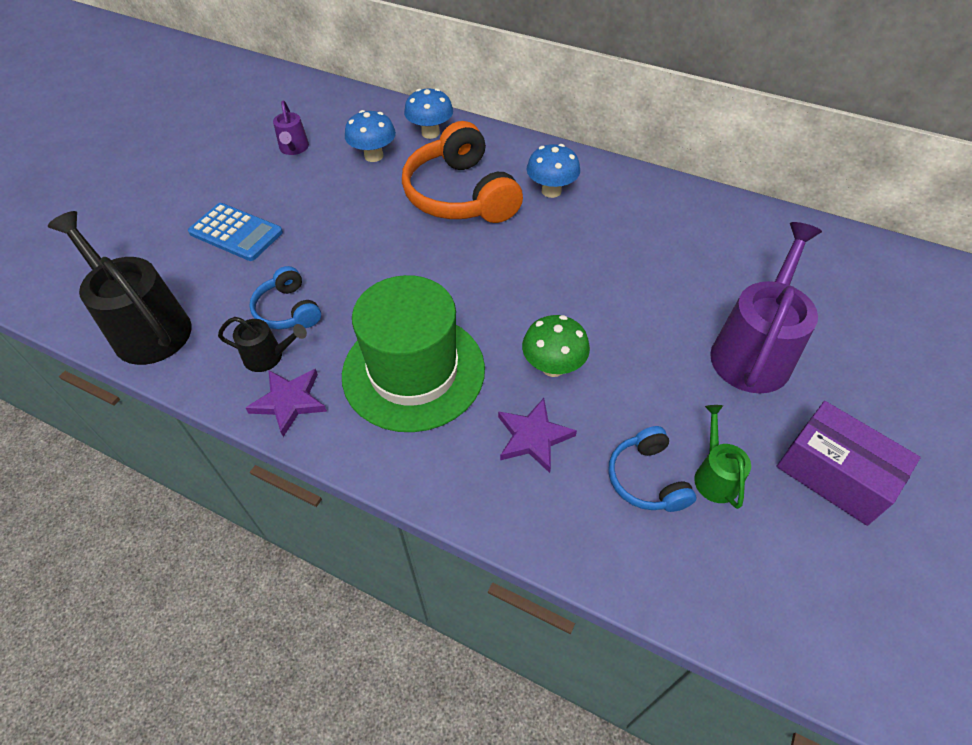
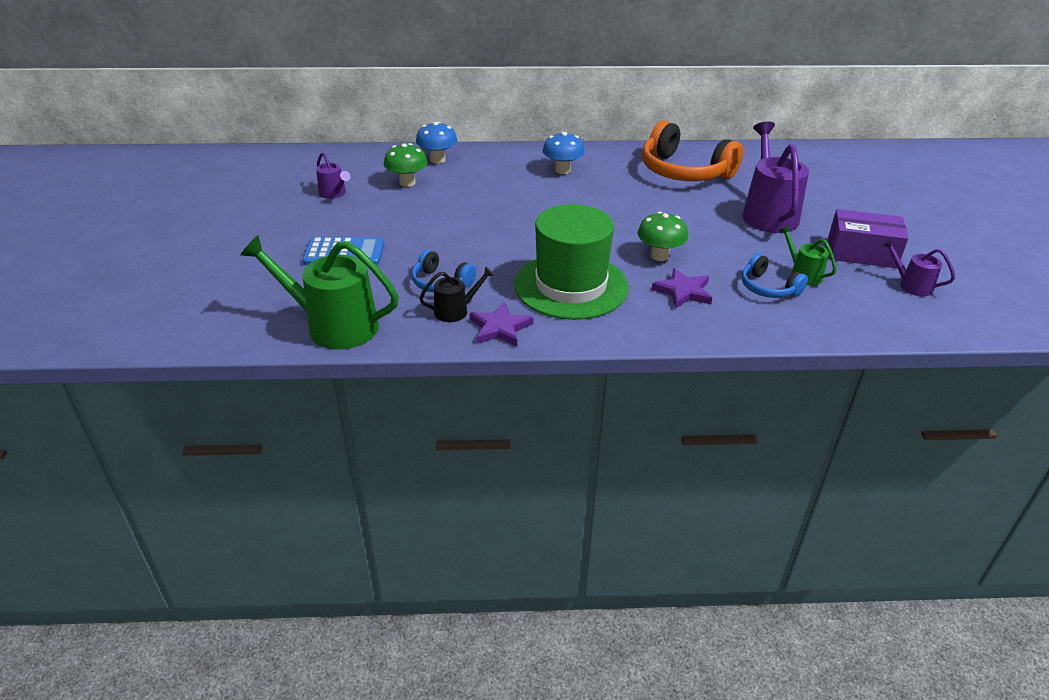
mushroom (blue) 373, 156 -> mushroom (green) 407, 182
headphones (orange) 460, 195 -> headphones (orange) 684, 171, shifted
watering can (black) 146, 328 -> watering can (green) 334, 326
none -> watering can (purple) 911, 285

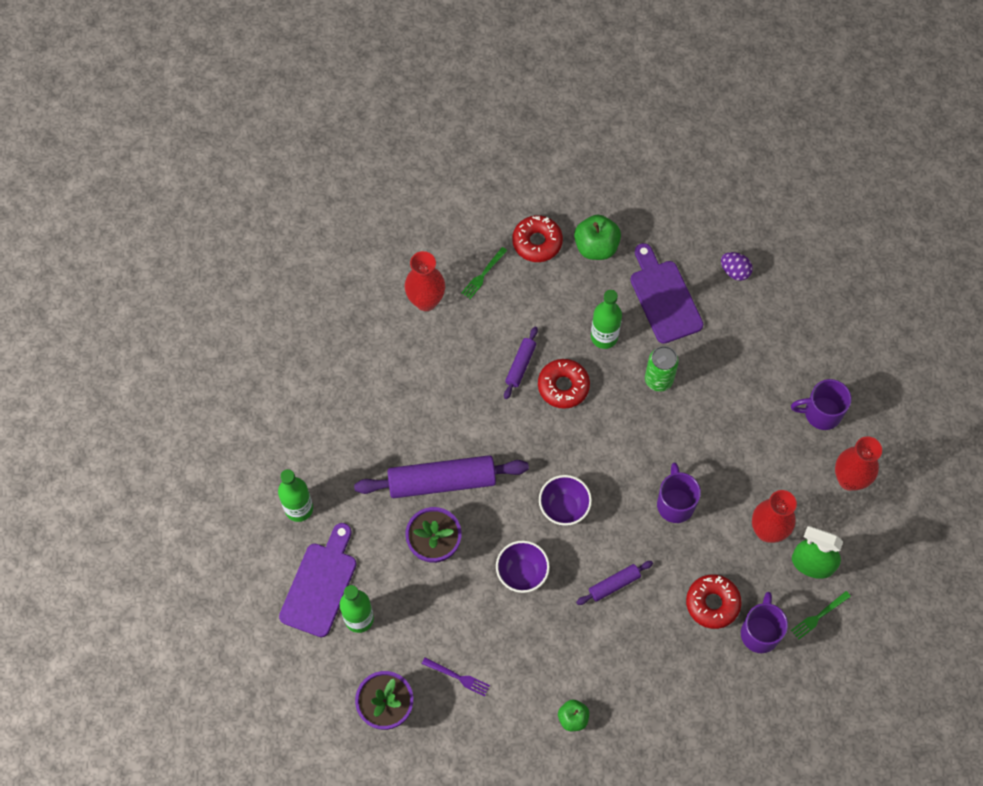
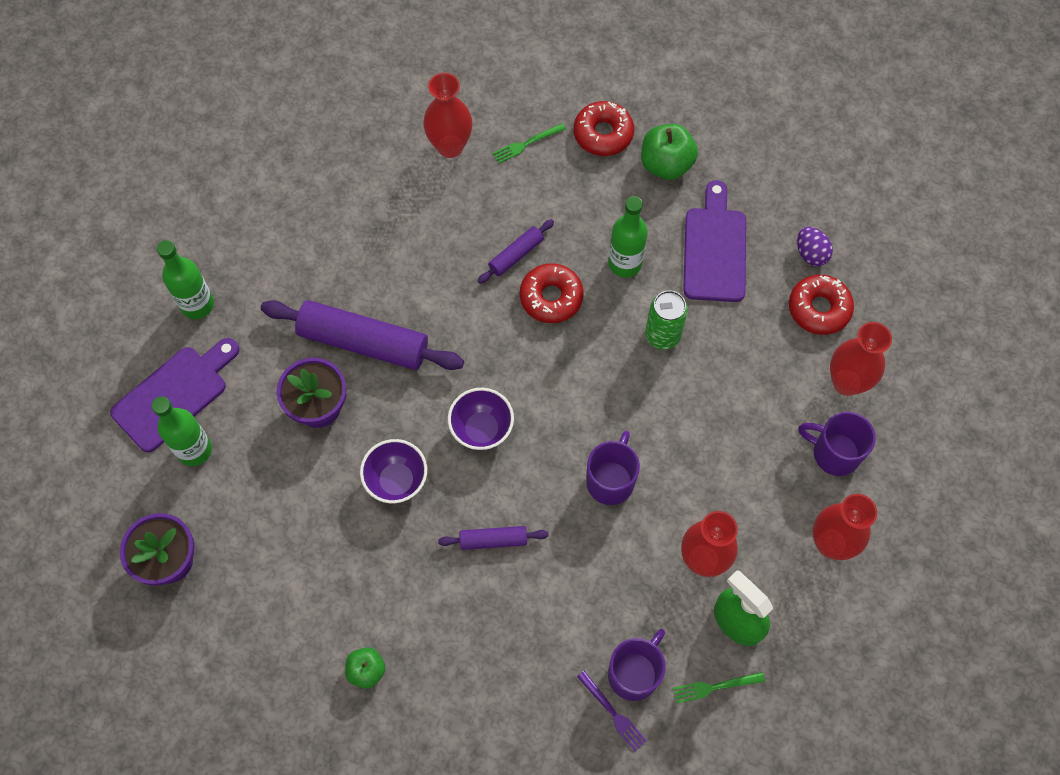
donut (red) 712, 603 -> donut (red) 819, 309, shifted
fork (purple) 458, 677 -> fork (purple) 613, 713, shifted
none -> vase (red) 846, 382

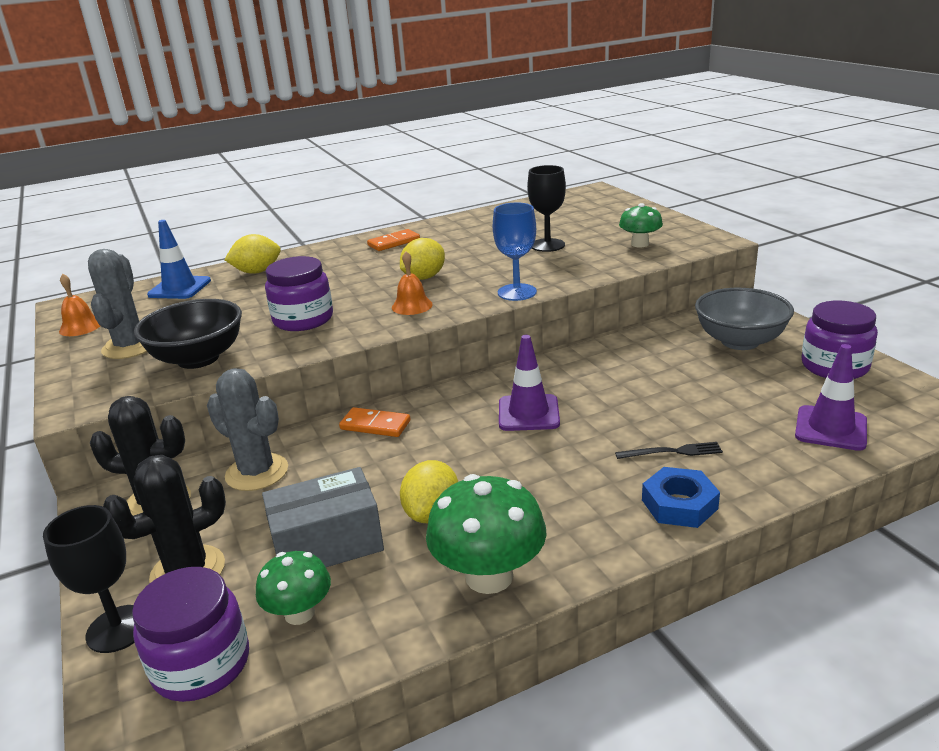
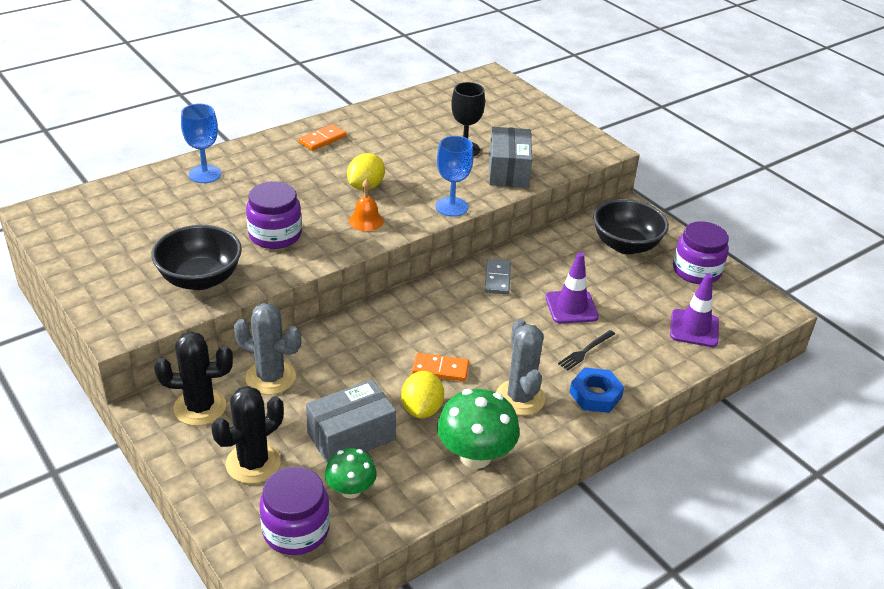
mushroom (green) 640, 244 -> none
traffic cone (blue) 179, 288 -> none
lemon (yellow) 257, 272 -> goblet (blue) 205, 174
cactus (grey) 130, 346 -> cactus (grey) 520, 398, shifted
bell (orange) 80, 327 -> none
bowl (grey) 739, 341 -> bowl (black) 625, 245
traffic cone (purple) 528, 413 -> traffic cone (purple) 571, 307, shifted
domino (orange) 375, 425 -> domino (orange) 440, 369, shifted
fork (black) 672, 452 -> fork (black) 585, 351, 150 degrees clockwise
goblet (black) 118, 629 -> none
none -> box (grey) 508, 171
none -> domino (grey) 497, 279

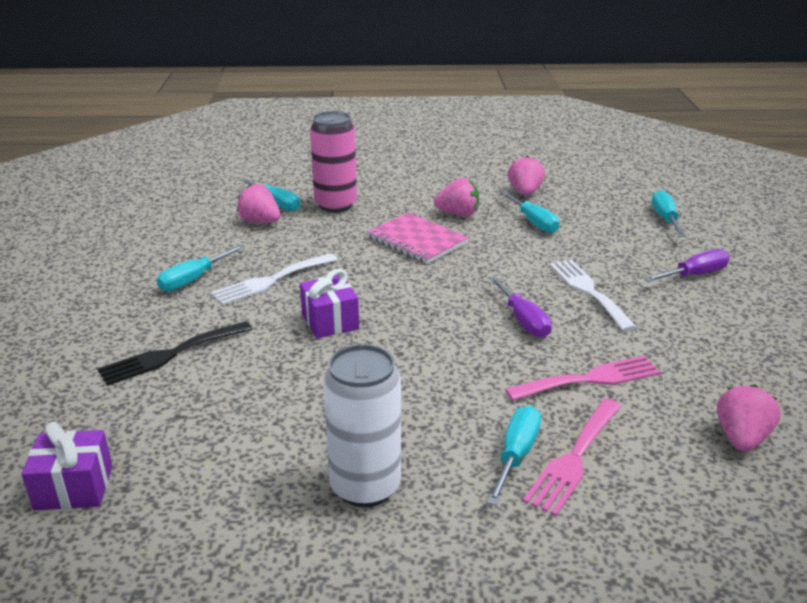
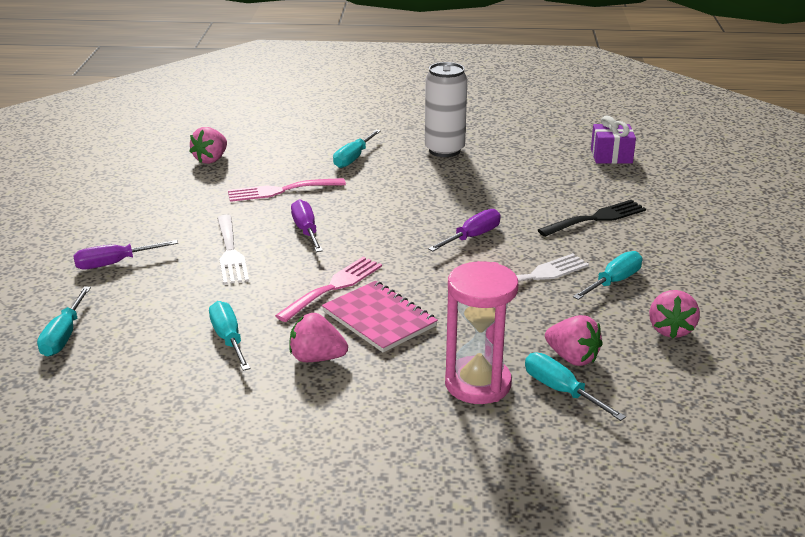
can (pink) 335, 205 -> hourglass (pink) 478, 384
strawberry (pink) 525, 192 -> strawberry (pink) 670, 330, shifted
gift (purple) 330, 321 -> screwdriver (purple) 472, 237
fork (pink) 574, 459 -> fork (pink) 334, 287, shifted

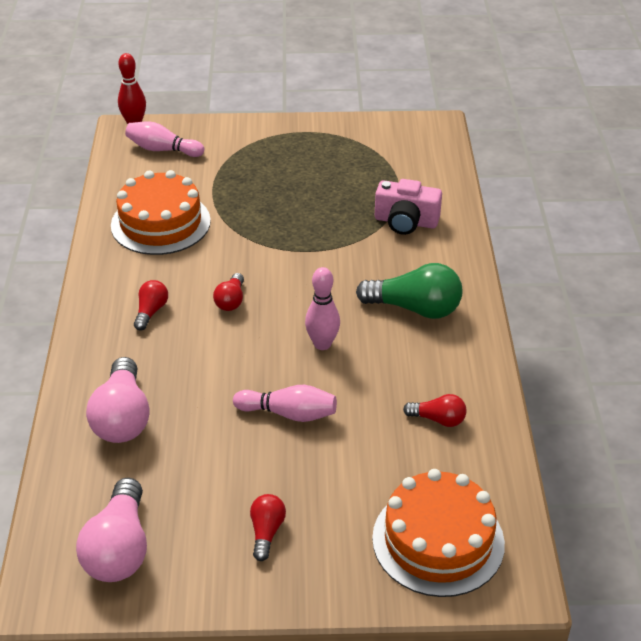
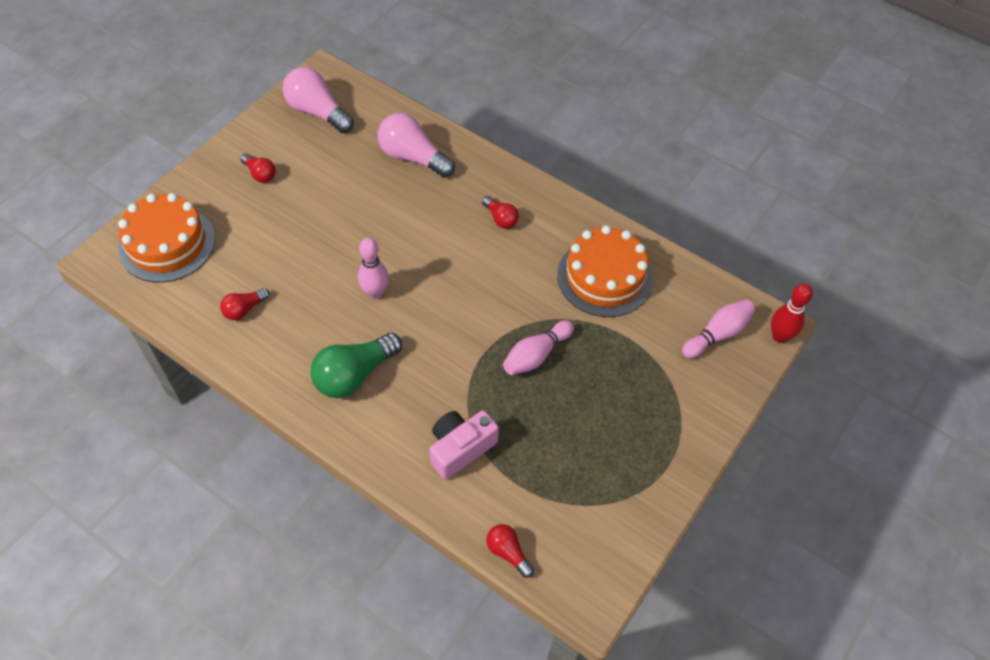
light bulb (red) 231, 301 -> light bulb (red) 508, 552, shifted
bowling pin (pink) 289, 413 -> bowling pin (pink) 536, 355, shifted

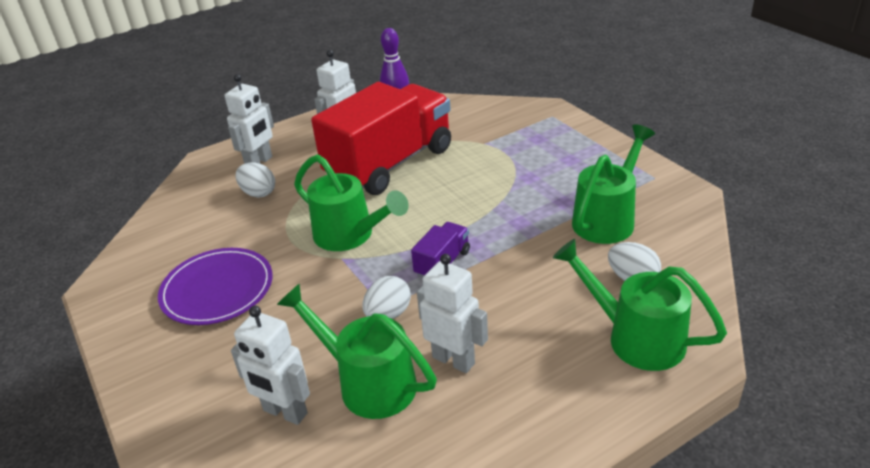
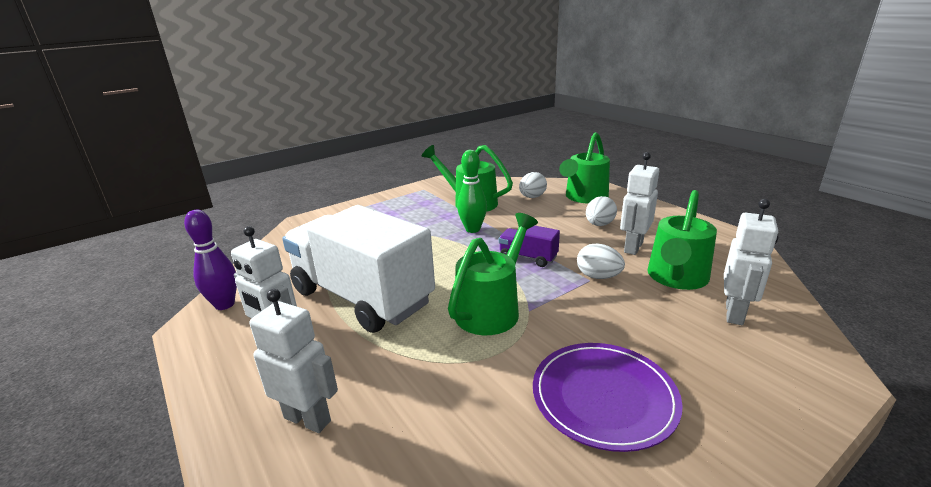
truck (red) 390, 164 -> truck (white) 362, 297
egg (white) 258, 193 -> egg (white) 599, 224, shifted
none -> bowling pin (green) 472, 229

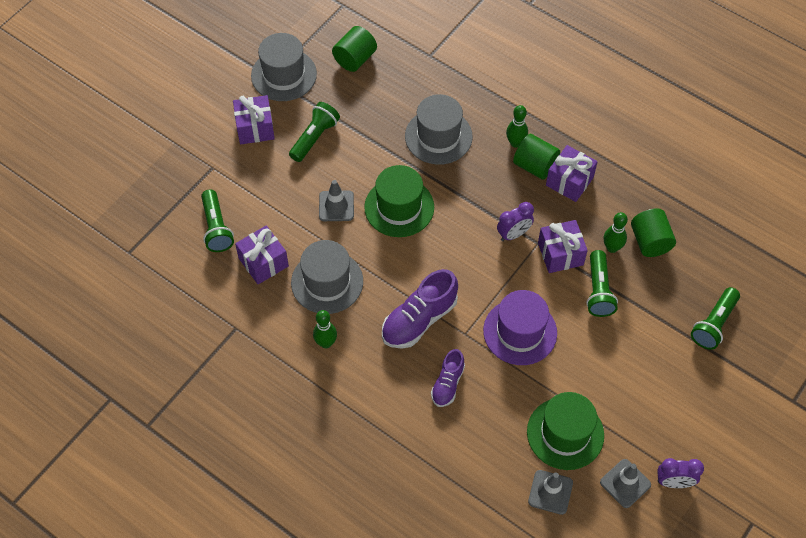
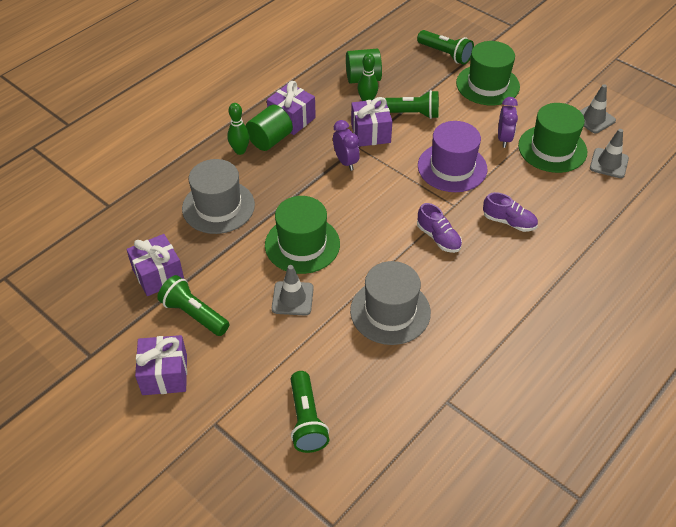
cylinder (green) 355, 59 -> none
hat (grey) 284, 75 -> none
flashlight (green) 216, 228 -> flashlight (green) 306, 420, 90 degrees clockwise
gift (purple) 263, 262 -> gift (purple) 158, 275, shifted
shoe (purple) 419, 320 -> shoe (purple) 438, 238, x0.60
bowling pin (green) 326, 343 -> none
clock (purple) 674, 482 -> clock (purple) 504, 139, shifted
none -> hat (green) 487, 85

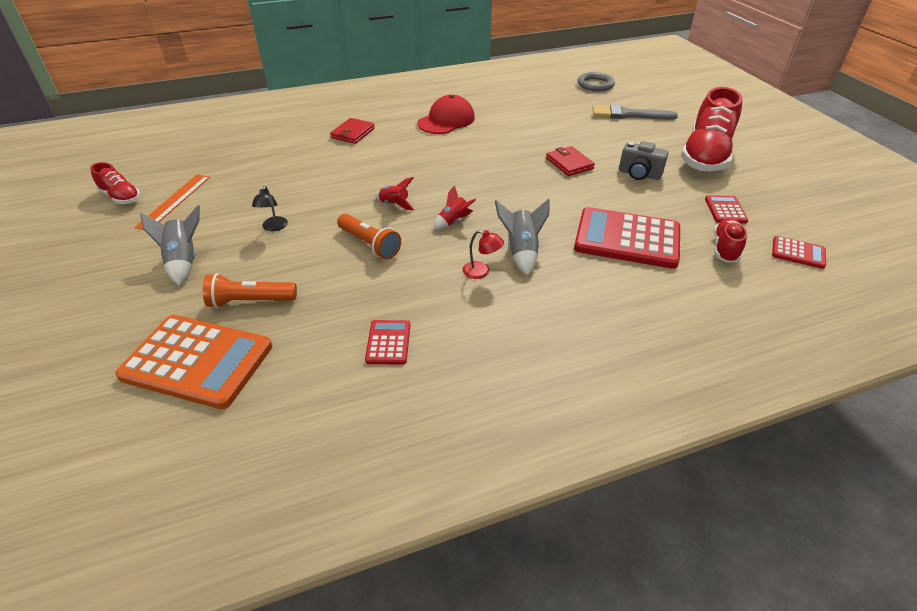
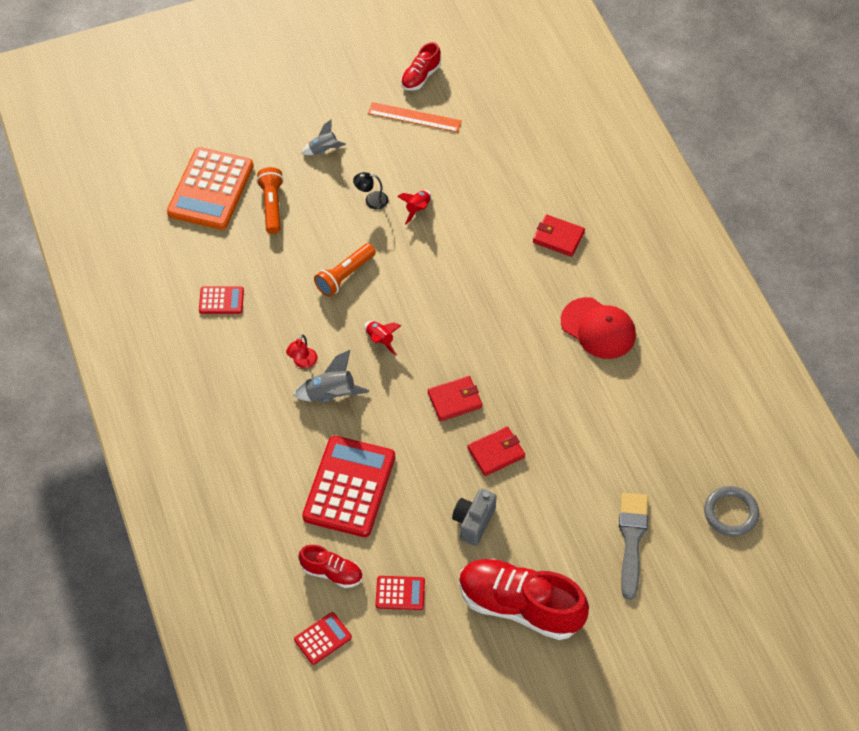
rocket (red) 394, 204 -> rocket (red) 418, 209, shifted
rocket (grey) 184, 261 -> rocket (grey) 323, 150, x0.66
calculator (red) 798, 253 -> calculator (red) 323, 638, 150 degrees counterclockwise
none -> wallet (red) 454, 400

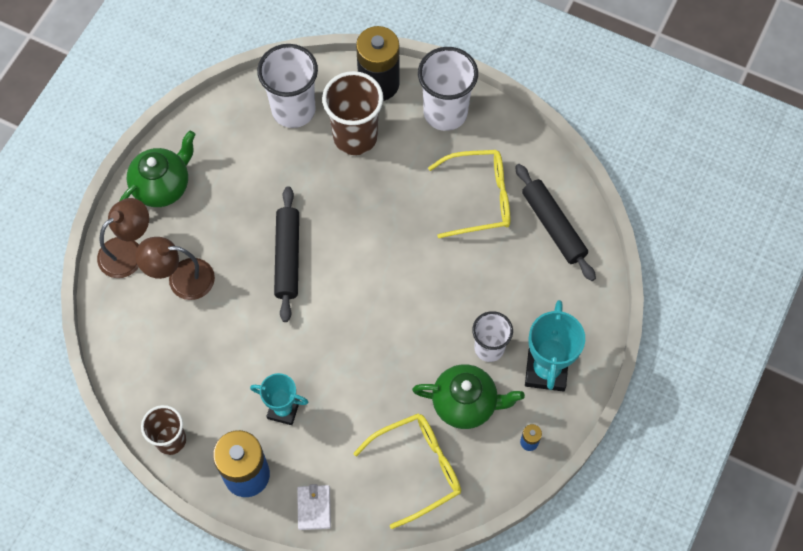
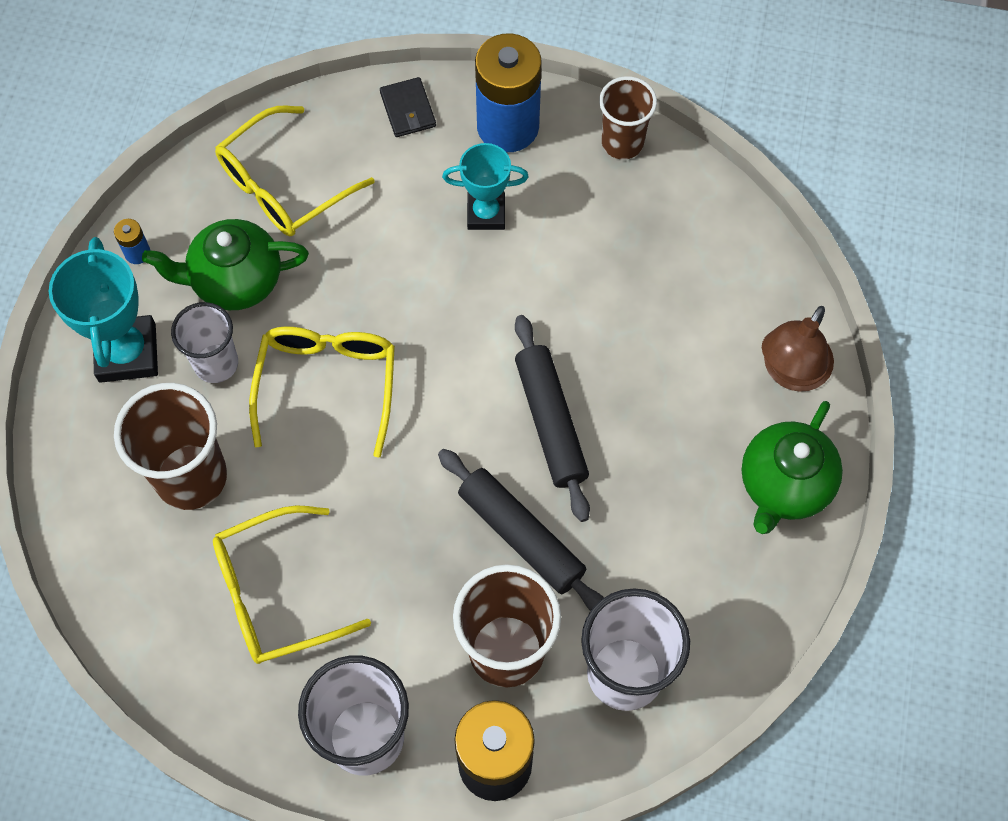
rolling pin (black) 553, 226 -> rolling pin (black) 521, 536, shifted
lamp (brown) 181, 279 -> none
wallet (white) 314, 508 -> wallet (black) 408, 109
none -> glasses (yellow) 327, 385
none -> cup (brown) 191, 477

